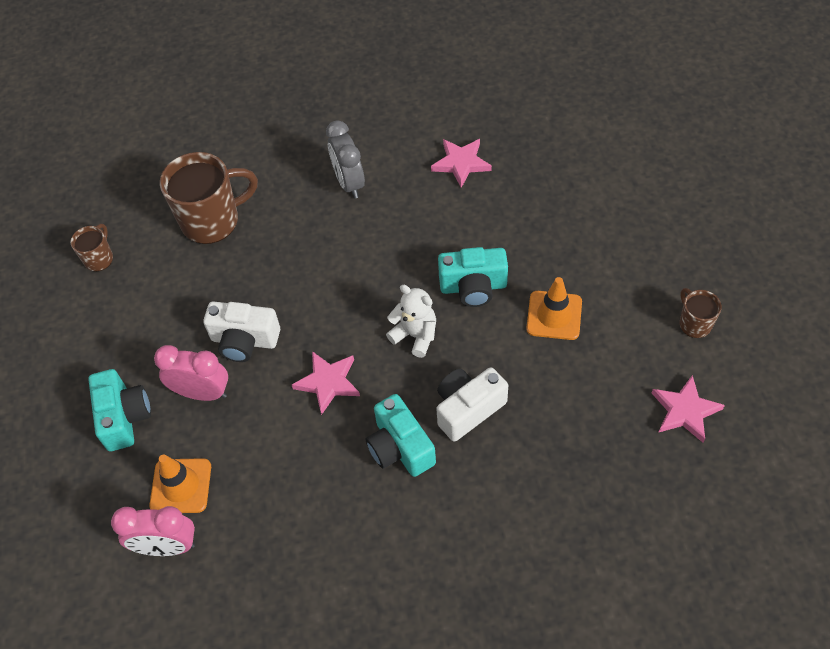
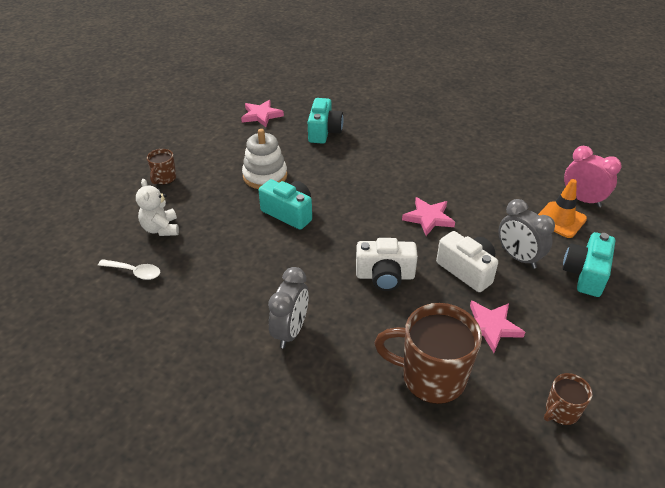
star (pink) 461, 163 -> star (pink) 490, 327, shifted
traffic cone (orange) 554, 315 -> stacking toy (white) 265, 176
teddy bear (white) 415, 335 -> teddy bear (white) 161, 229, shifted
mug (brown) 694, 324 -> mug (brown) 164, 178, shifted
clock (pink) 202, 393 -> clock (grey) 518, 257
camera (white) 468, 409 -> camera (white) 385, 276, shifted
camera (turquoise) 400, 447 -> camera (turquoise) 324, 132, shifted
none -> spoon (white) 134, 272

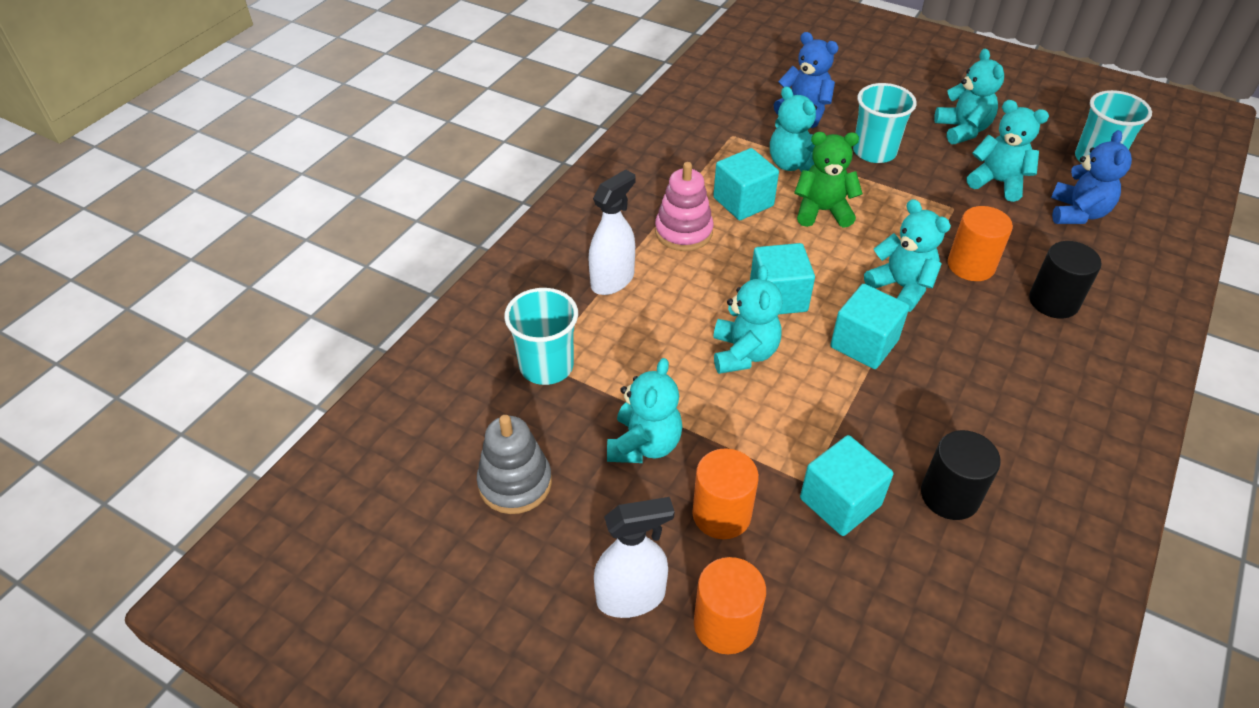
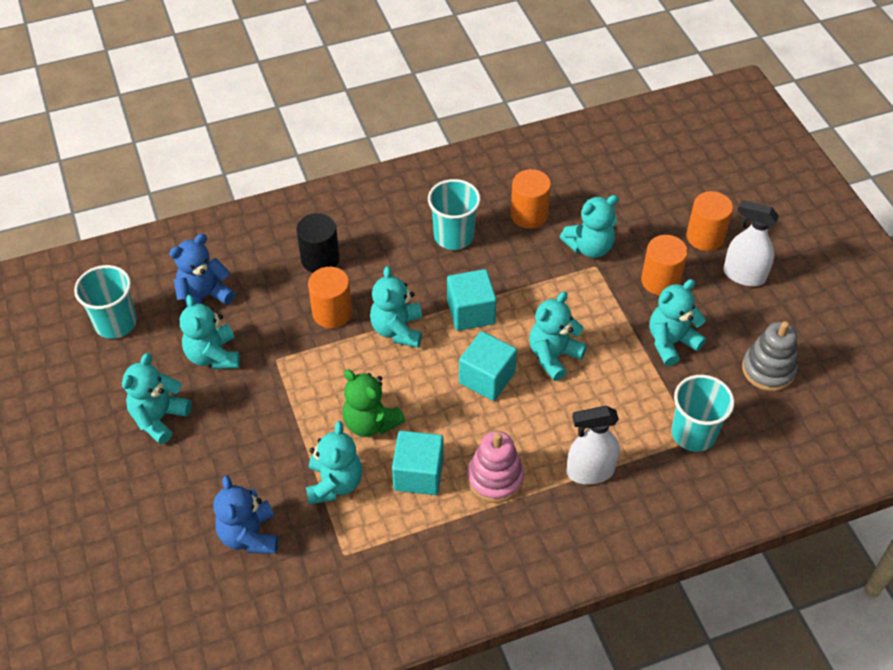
cup (turquoise) 874, 152 -> cup (turquoise) 453, 236, shifted
cylinder (black) 949, 496 -> cylinder (orange) 529, 215
cube (turquoise) 840, 502 -> teddy bear (turquoise) 589, 247

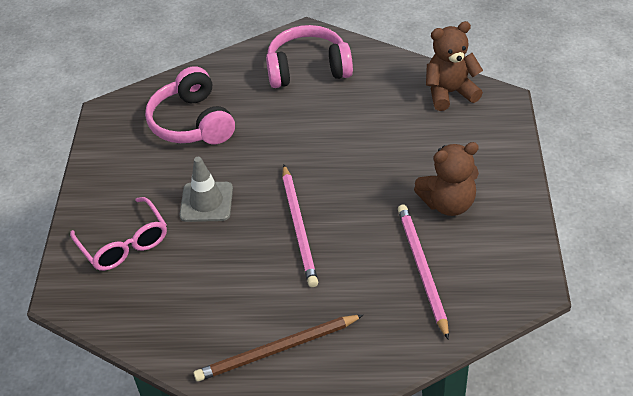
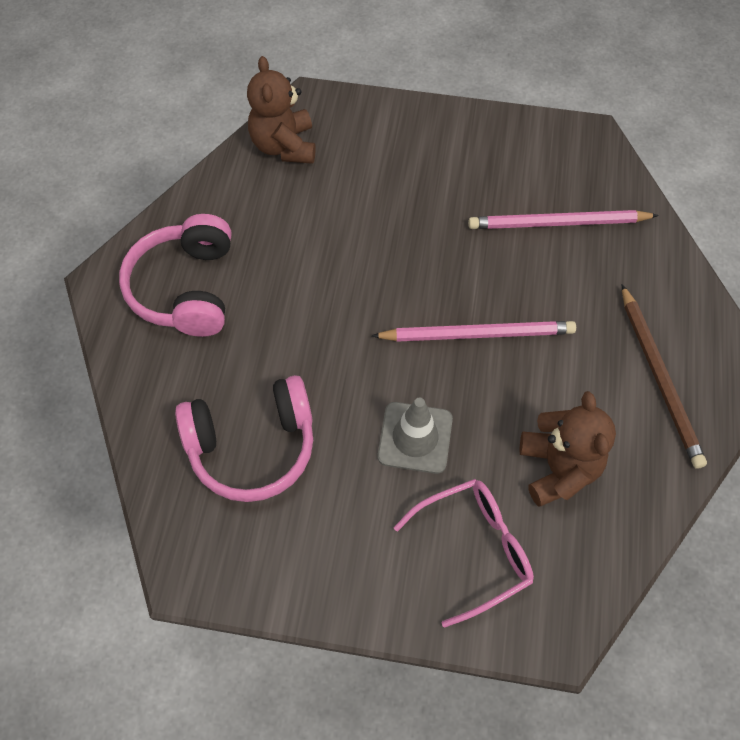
teddy bear (brown) 448, 203 -> teddy bear (brown) 558, 468, shifted

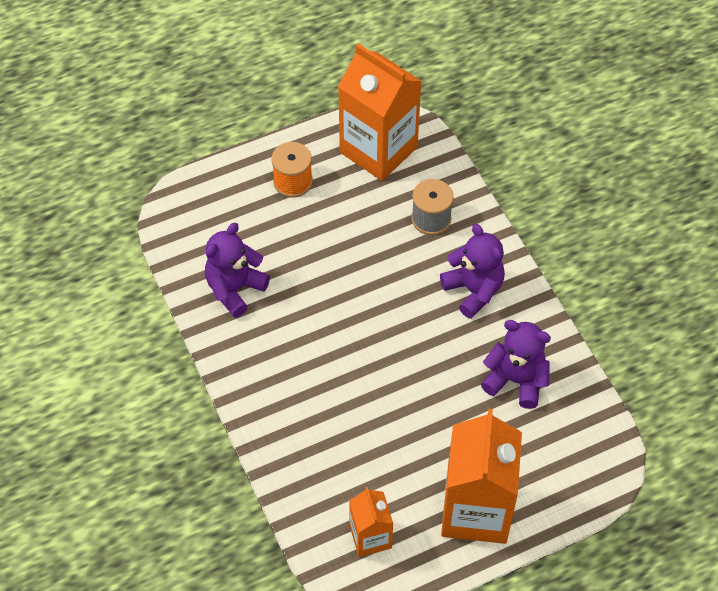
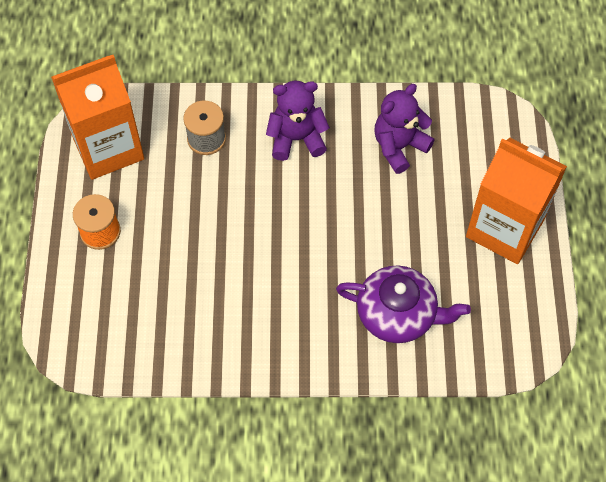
teddy bear (purple) 235, 289 -> none
carton (orange) 370, 537 -> none
none -> teapot (purple) 398, 314

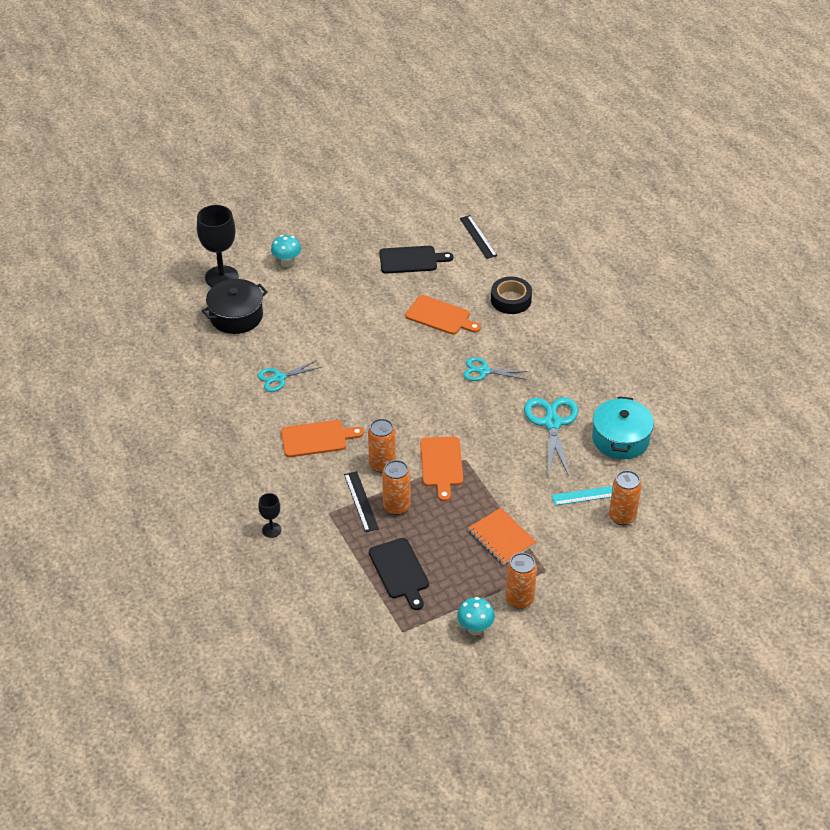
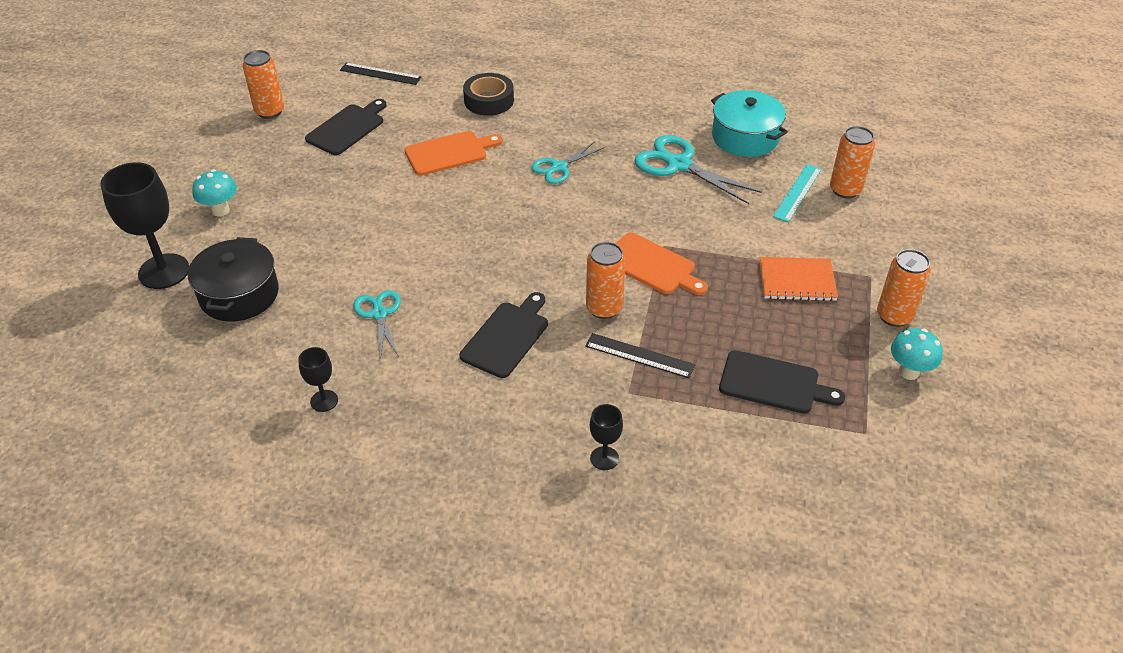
scissors (turquoise) 279, 378 -> scissors (turquoise) 379, 314, 150 degrees clockwise
cutting board (orange) 317, 438 -> cutting board (black) 507, 337
can (orange) 396, 506 -> can (orange) 270, 111, shifted
none -> goblet (black) 324, 401

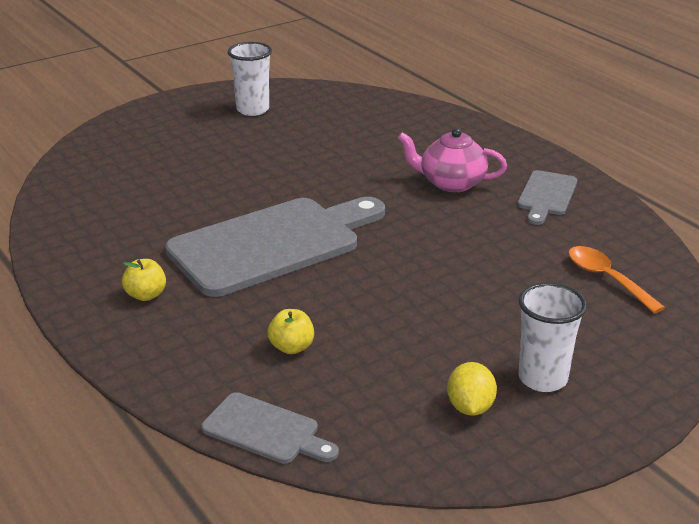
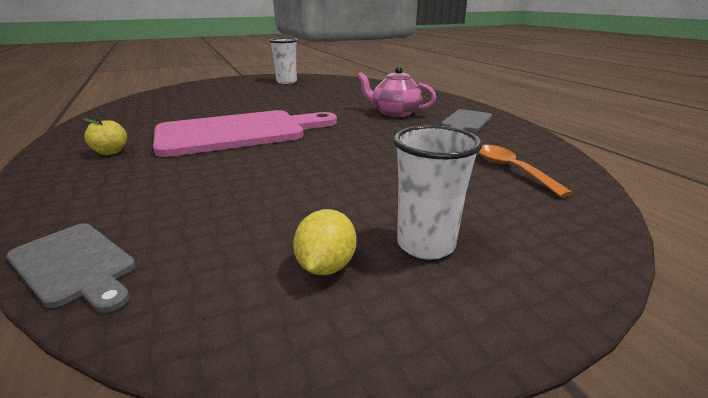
cutting board (grey) 272, 244 -> cutting board (pink) 239, 132
apple (yellow) 291, 347 -> none

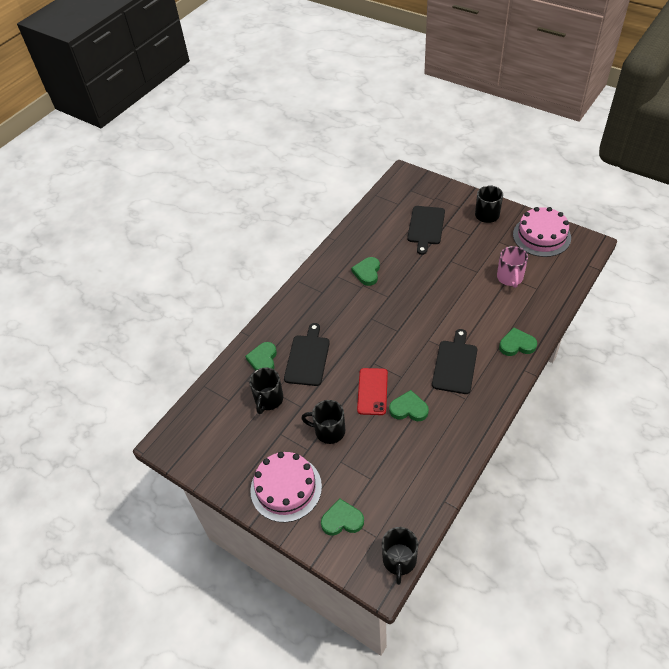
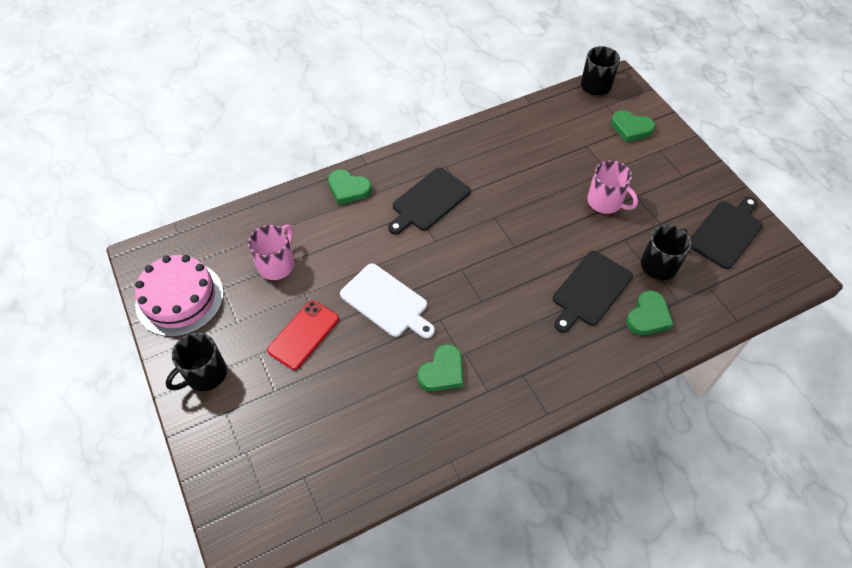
cutting board (black) 426, 227 -> cutting board (black) 726, 232, shifted
phone (red) 372, 391 -> phone (red) 303, 334, shifted
heart (green) 409, 409 -> none
mug (black) 329, 431 -> mug (pink) 605, 202
cake (pink) 286, 488 -> none
none -> cutting board (white) 386, 302

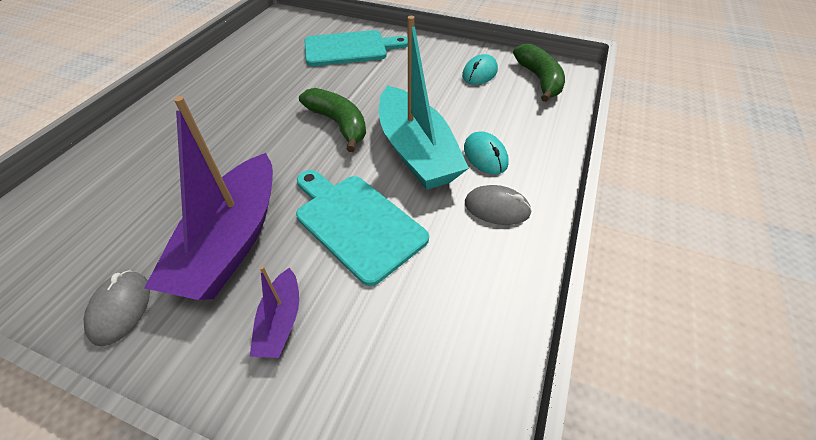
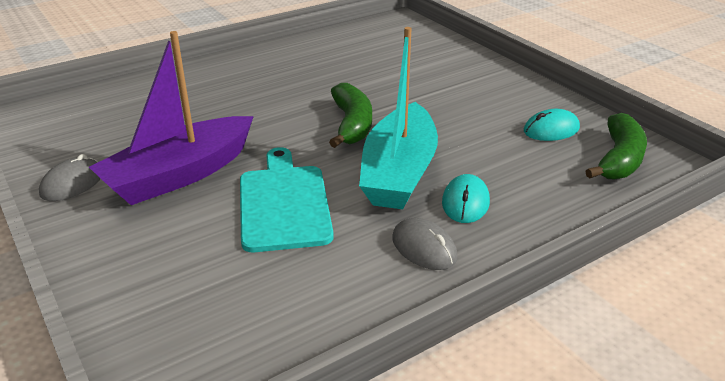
cutting board (turquoise) 350, 48 -> none
boat (purple) 281, 321 -> none

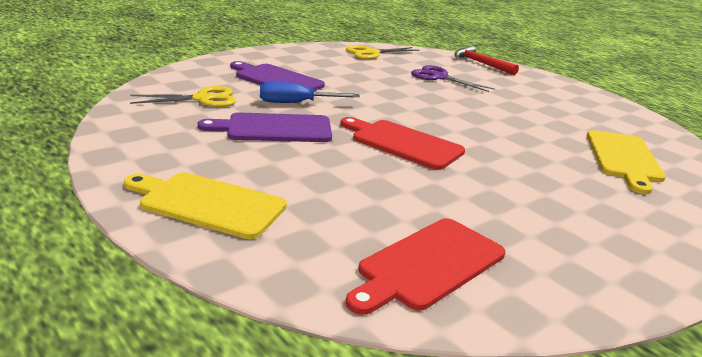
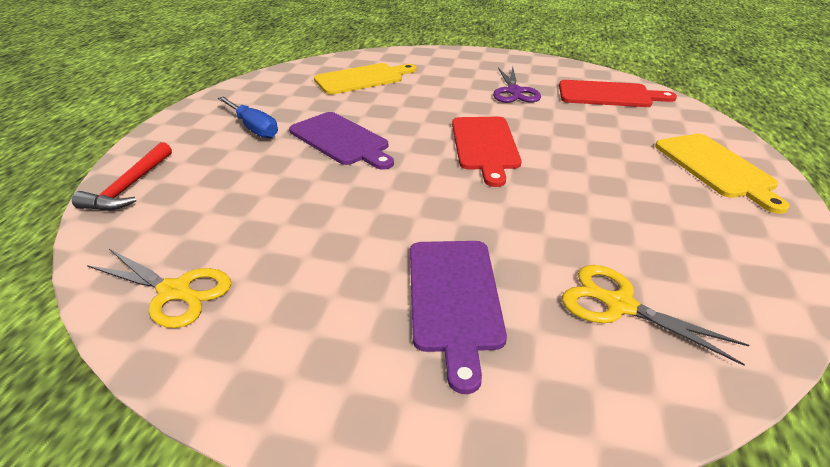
scissors (purple) 439, 77 -> scissors (purple) 514, 91, shifted
screwdriver (blue) 295, 103 -> screwdriver (blue) 254, 128, shifted
cutting board (purple) 274, 129 -> cutting board (purple) 341, 140, shifted

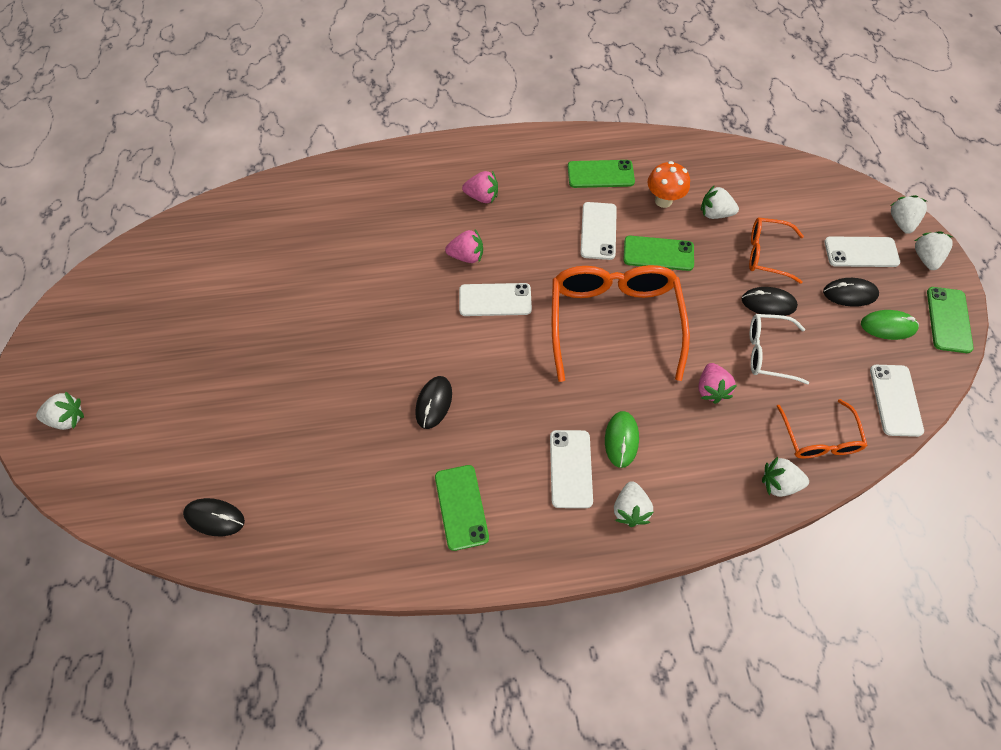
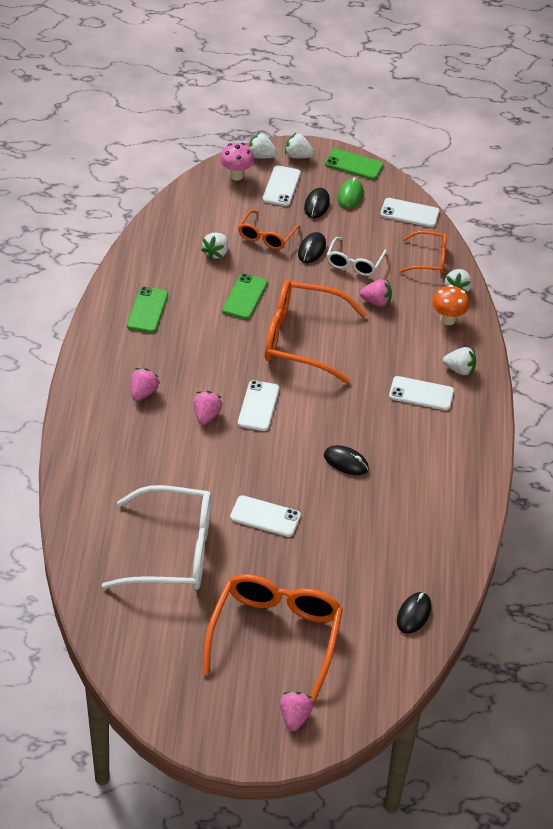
mushroom (orange) 663, 200 -> mushroom (orange) 448, 319, shifted
phone (white) 598, 231 -> phone (white) 265, 516, shifted
strawberry (white) 68, 418 -> strawberry (pink) 294, 717
mouse (green) 621, 440 -> none
phone (green) 461, 507 -> none
none -> mushroom (pink) 236, 175
none -> glasses (white) 172, 551
none -> glasses (orange) 275, 636

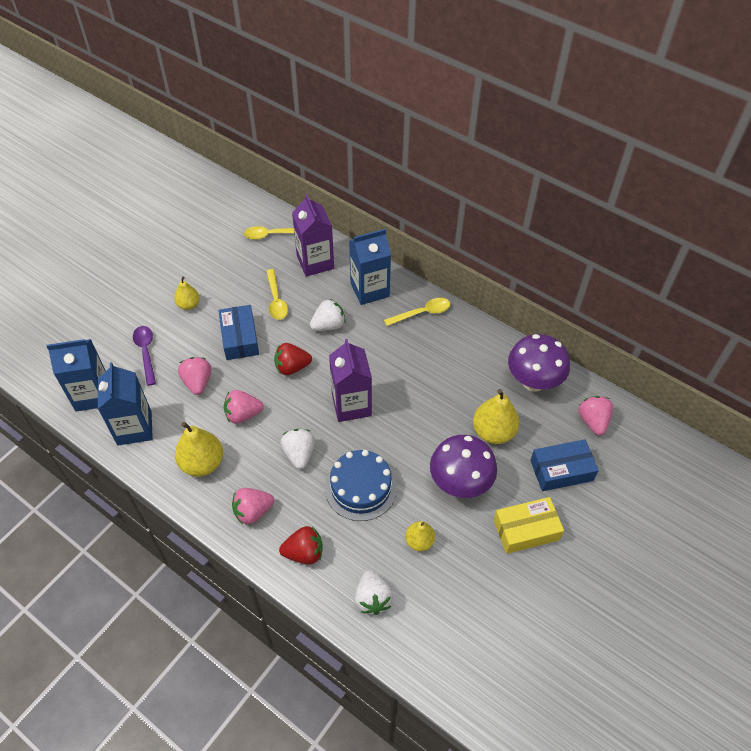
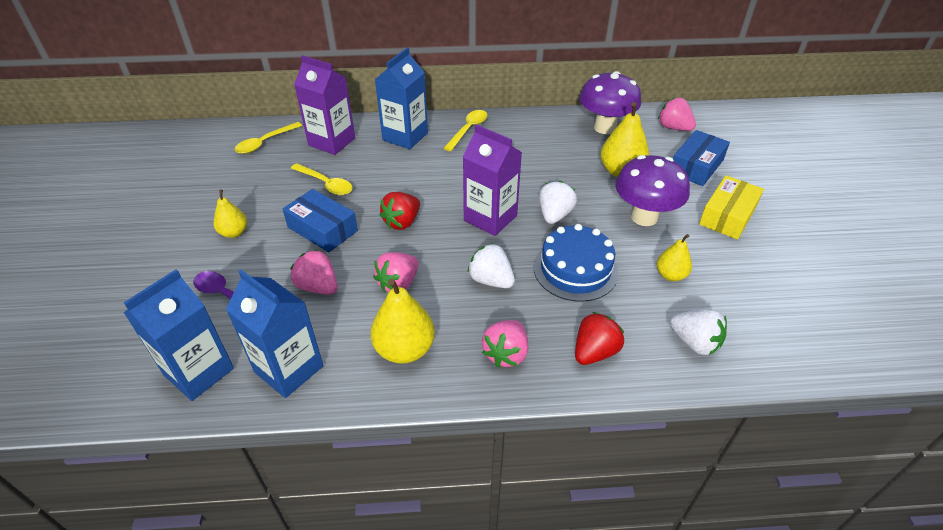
strawberry (white) 328, 325 -> strawberry (white) 554, 215, shifted

